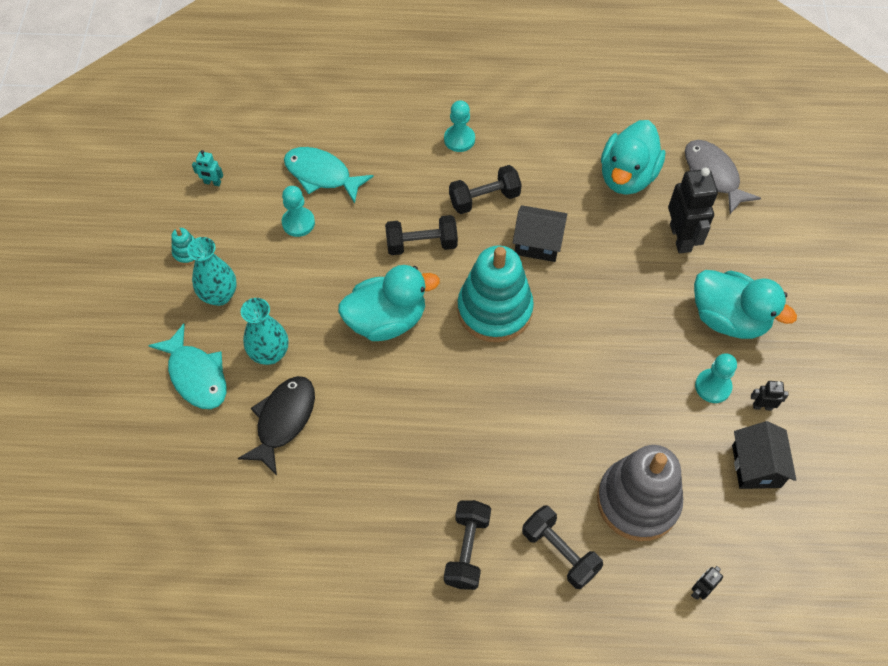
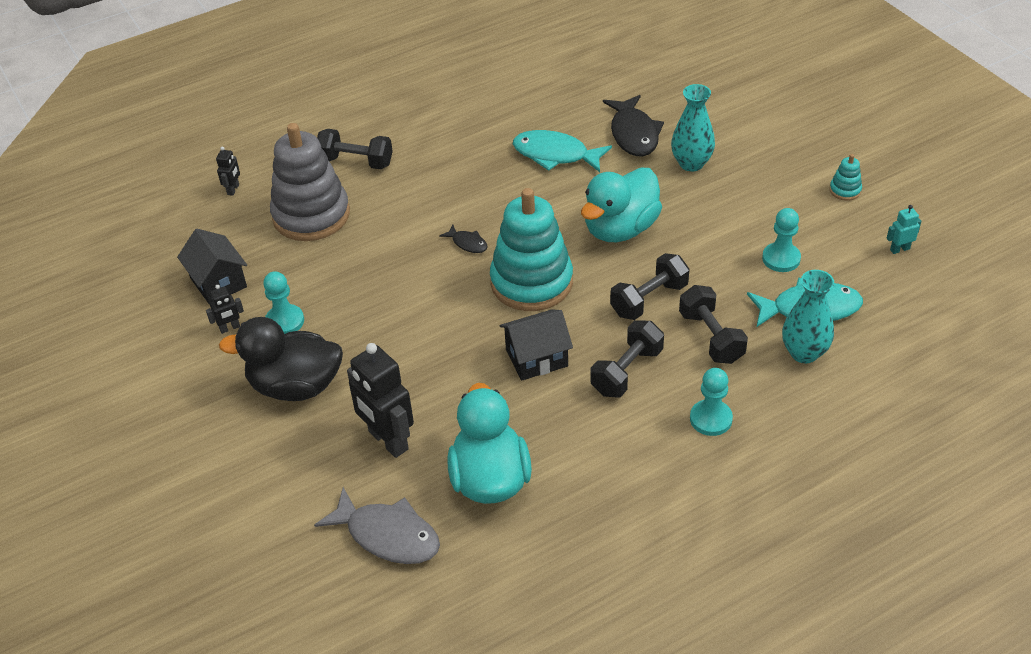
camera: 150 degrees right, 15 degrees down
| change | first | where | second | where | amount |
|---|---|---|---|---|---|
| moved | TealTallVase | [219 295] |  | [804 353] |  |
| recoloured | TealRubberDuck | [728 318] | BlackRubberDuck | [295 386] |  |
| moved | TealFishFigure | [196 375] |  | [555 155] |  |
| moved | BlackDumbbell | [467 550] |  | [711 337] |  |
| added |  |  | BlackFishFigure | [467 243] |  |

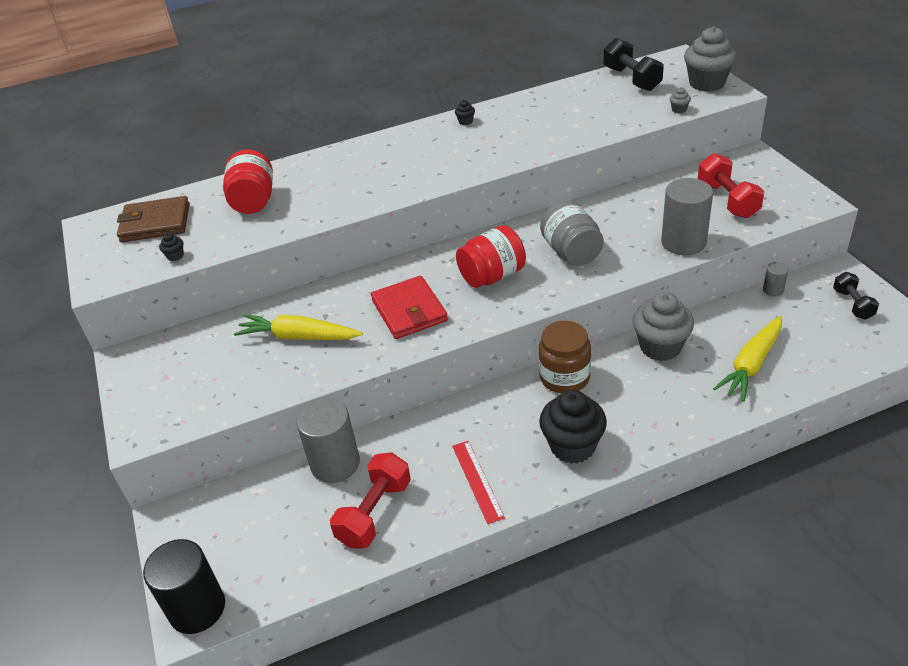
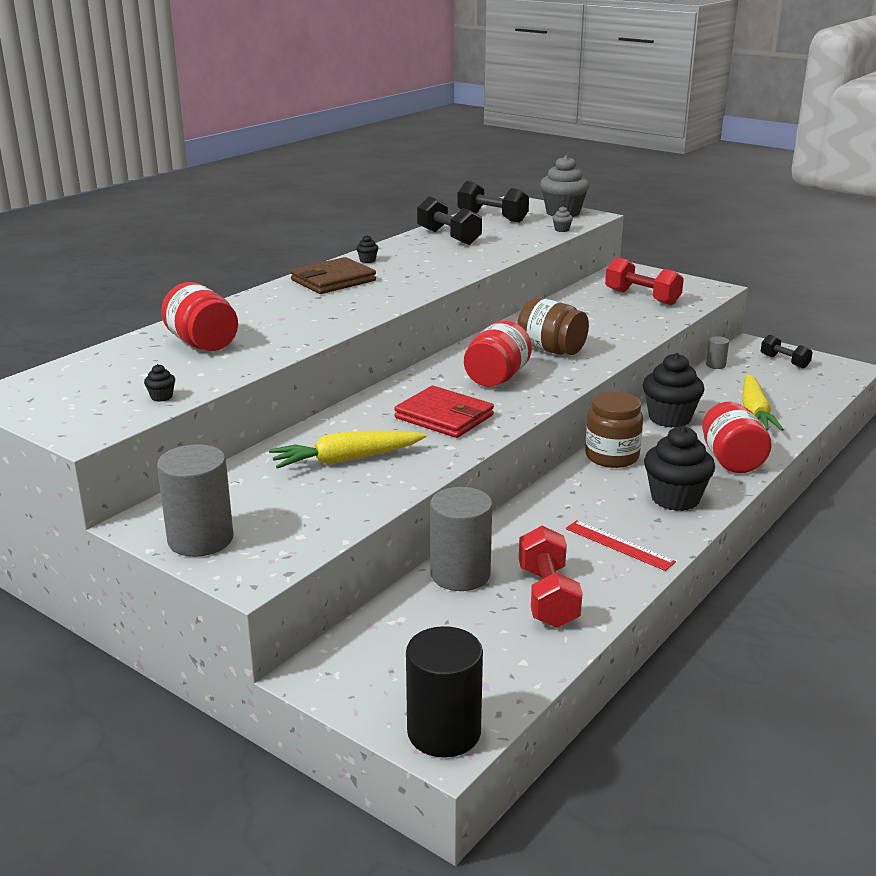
camera: 35 degrees left, 15 degrees down
| change | first | where | second | where | amount |
|---|---|---|---|---|---|
| moved | GreySolidCylinder | [683 242] |  | [200 539] |  |
| moved | RussetCardWallet | [155 223] |  | [333 280] |  |
| recoloured | GreyPreserveJar | [571 252] | RussetPreserveJar | [551 350] |  |
| recoloured | GreyCupcake | [660 347] | BlackCupcake | [669 418] |  |
| added |  |  | BlackDumbbell | [448 237] |  |
| added |  |  | CrimsonPreserveJar | [731 460] |  |

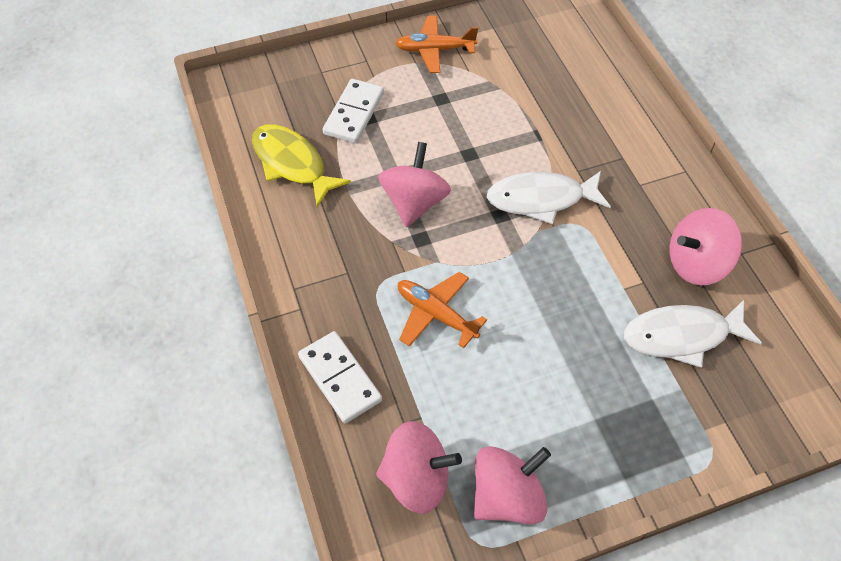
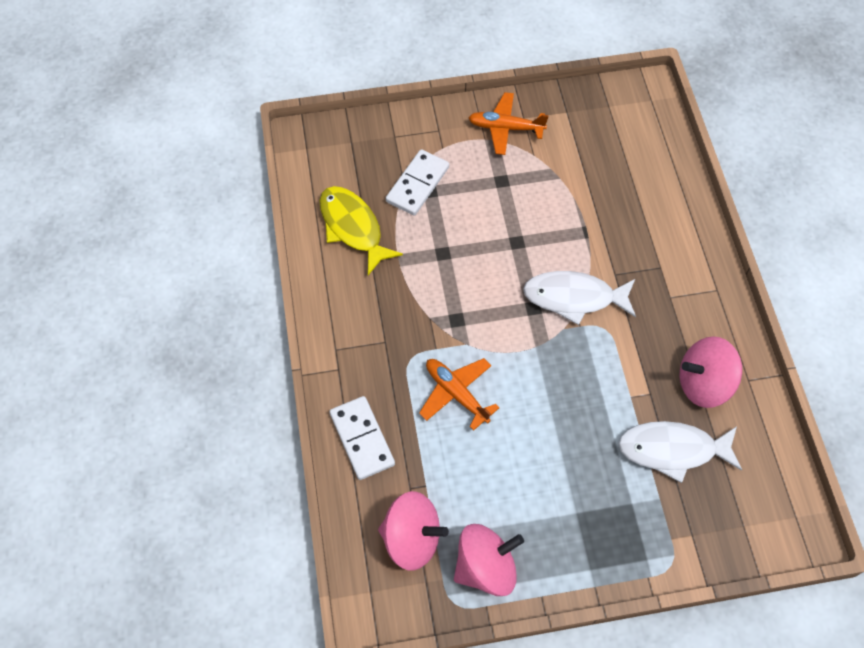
camera: 10 degrees right, 5 degrees up
| change | first | where | second | where | amount |
|---|---|---|---|---|---|
| removed | PinkWhirligig | [414 202] |  |  |  |

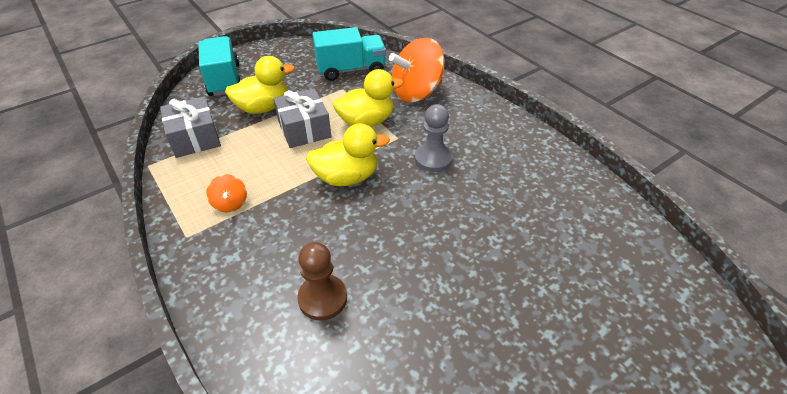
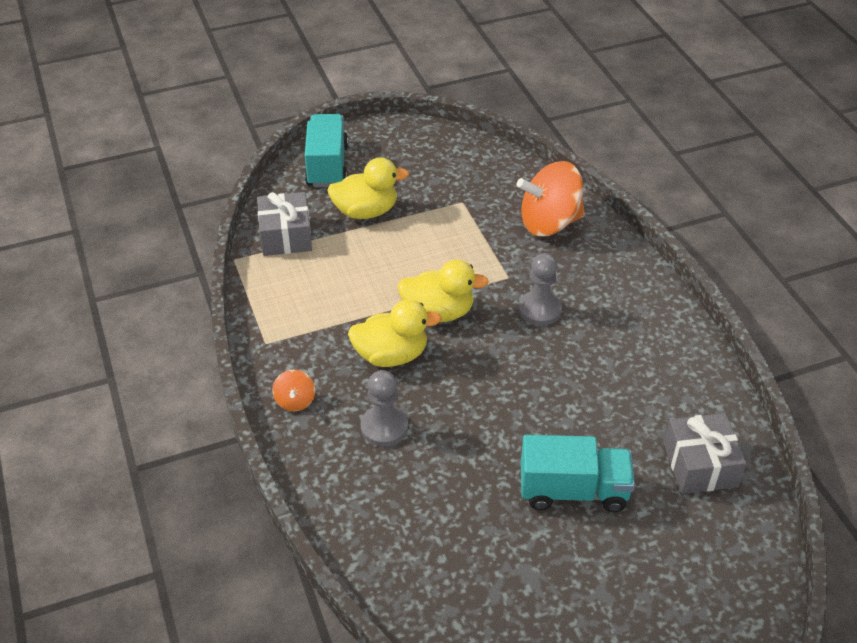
camera: 15 degrees right, 0 degrees up
| change | first | where | second | where | amount |
|---|---|---|---|---|---|
| moved | TealLorry | [351 70] |  | [573 490] |  |
| moved | GoldenRubberDuck | [366 122] |  | [391 355] |  |
| moved | GreyPresent | [304 129] |  | [700 465] |  |
| moved | OrangeColouredWhirligig | [230 203] |  | [295 401] |  |
| recoloured | RussetPawn | [322 298] | GreyPawn | [384 427] |  |

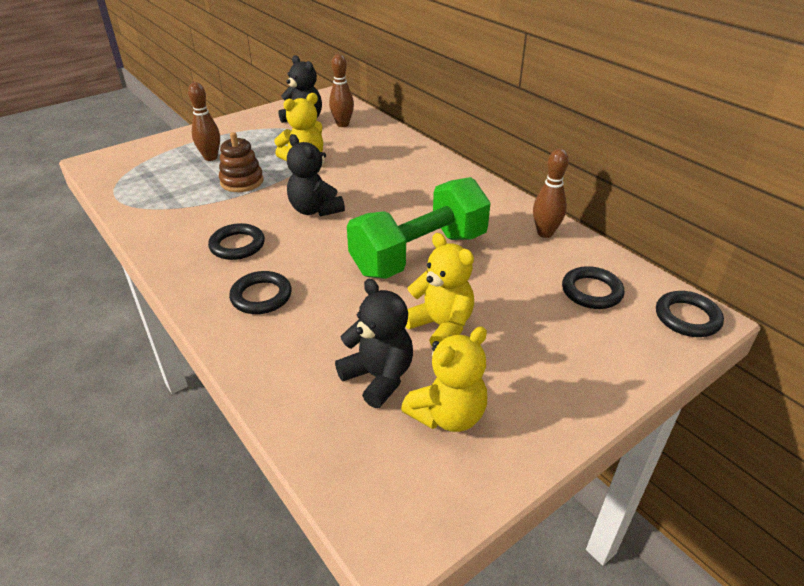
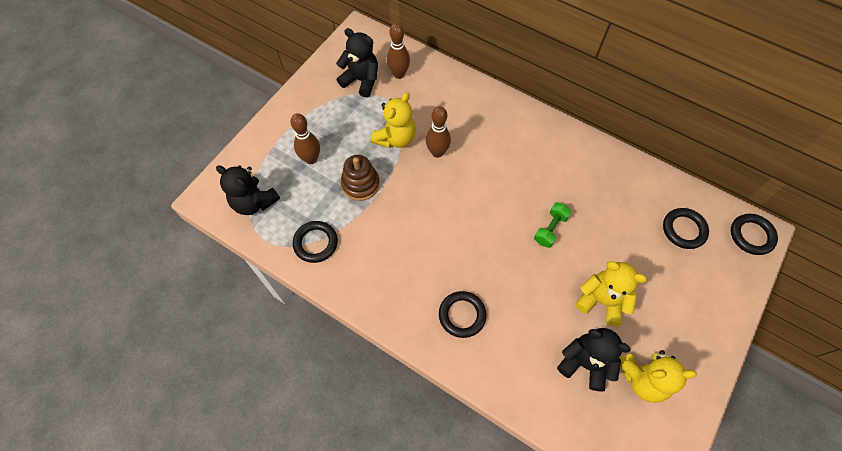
camera: 20 degrees left, 25 degrees up
| change | first | where | second | where | amount |
|---|---|---|---|---|---|
| moved | BlackTeddyBear | [315 210] |  | [254 202] |  |
| moved | RussetBowlingPin | [545 233] |  | [437 152] |  |
| resized | GreenDumbbell | [419 254] |  | [550 229] | x0.41 |
| moved | BlackTorus | [237 245] |  | [315 243] |  |
| turned | GoldenTeddyBear | [448 415] |  | [643 379] | 60 degrees clockwise |

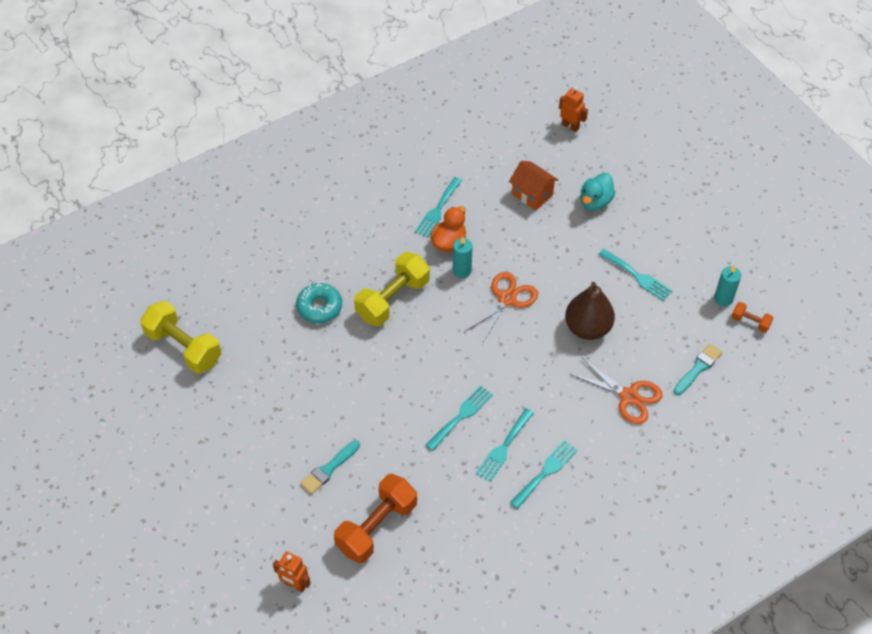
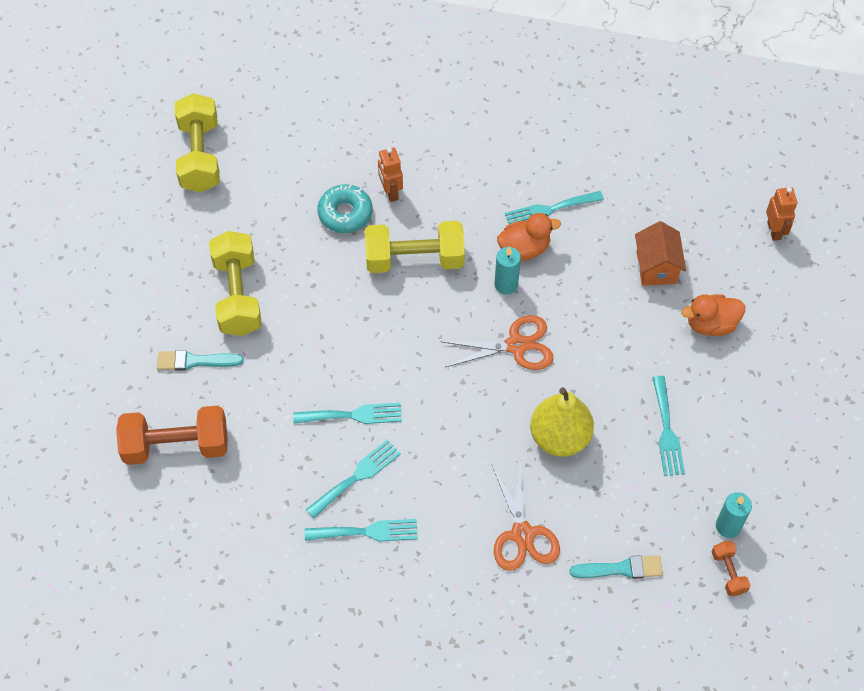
camera: 45 degrees right, 5 degrees up
| change | first | where | second | where | amount |
|---|---|---|---|---|---|
| recoloured | TealRubberDuck | [595 202] | OrangeColouredRubberDuck | [711 324] |  |
| recoloured | RussetPear | [587 328] | GoldenPear | [559 437] |  |
| turned | TealTableFork | [504 447] |  | [357 476] | 150 degrees clockwise |
| moved | OrangeColouredRobot | [295 584] |  | [390 192] |  |
| added |  |  | GoldenDumbbell | [237 295] |  |

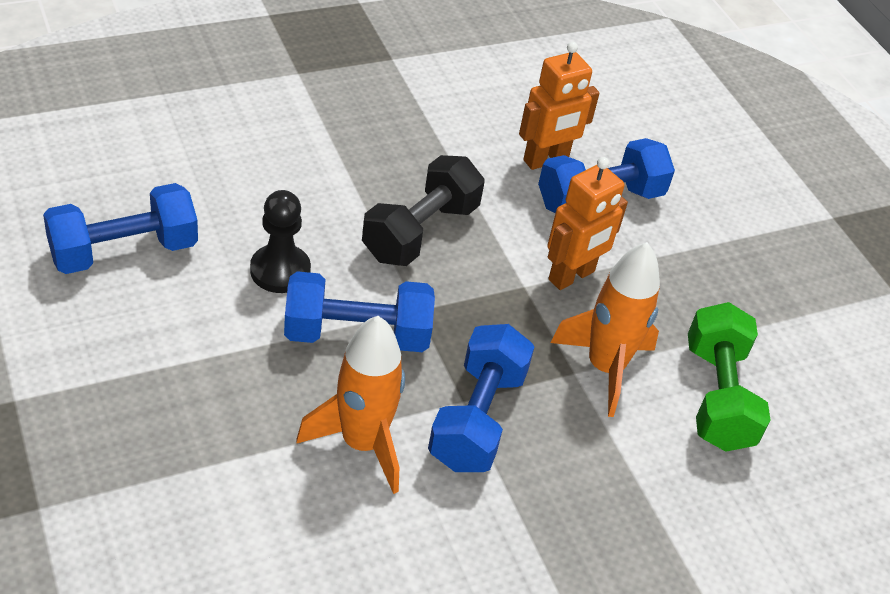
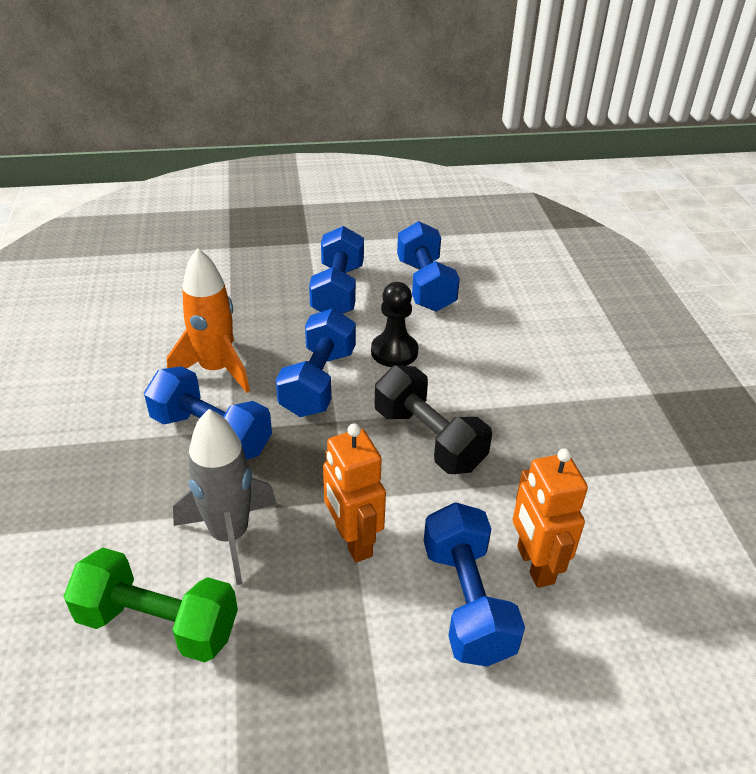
camera: 110 degrees right, 5 degrees down
| change | first | where | second | where | amount |
|---|---|---|---|---|---|
| recoloured | OrangeColouredRocket | [605 368] | GreyRocket | [230 535] |  |
| added |  |  | BlueDumbbell | [338 291] |  |

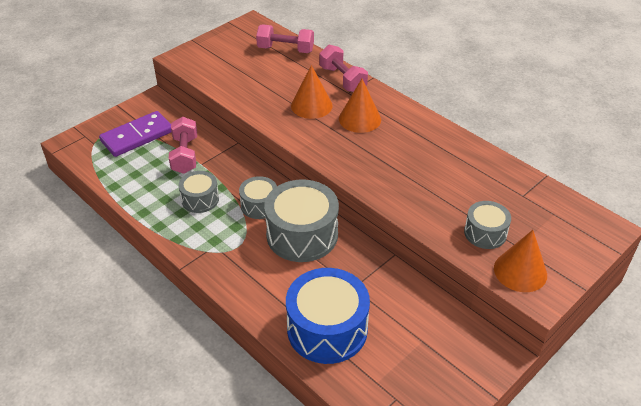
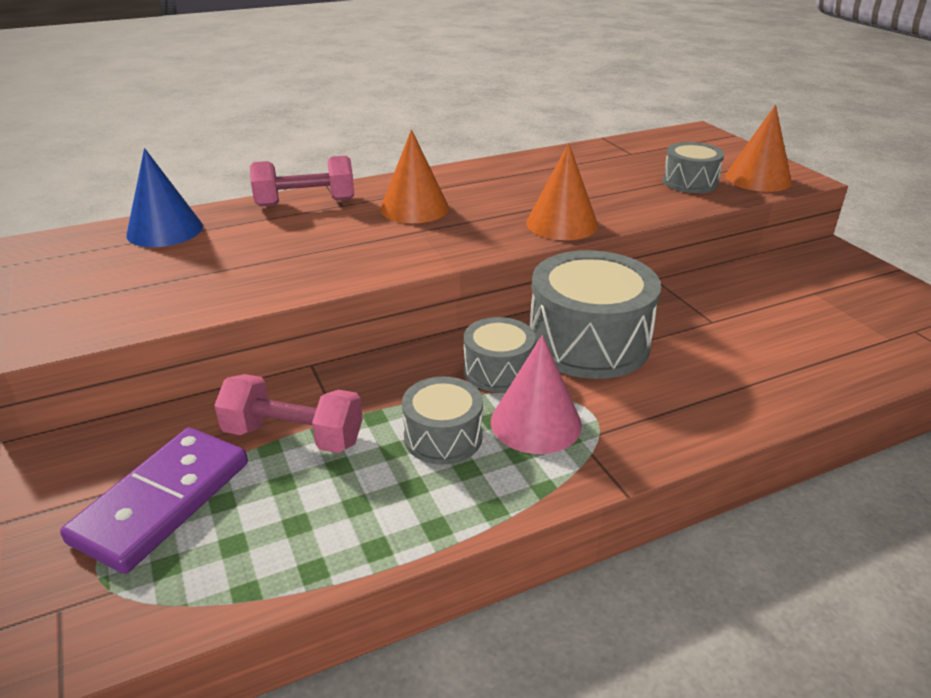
camera: 70 degrees left, 10 degrees down
| change | first | where | second | where | amount |
|---|---|---|---|---|---|
| replaced | PinkDumbbell | [285 49] | BlueCone | [165 230] |  |
| moved | OrangeColouredCone | [311 105] |  | [562 224] |  |
| turned | VioletDominoPiece | [137 136] |  | [162 502] | 45 degrees clockwise |
| removed | BlueDrum | [327 329] |  |  |  |
| added |  |  | PinkCone | [536 422] |  |

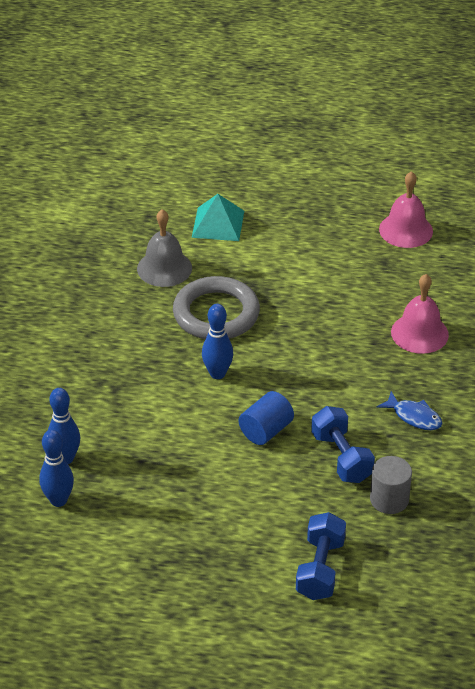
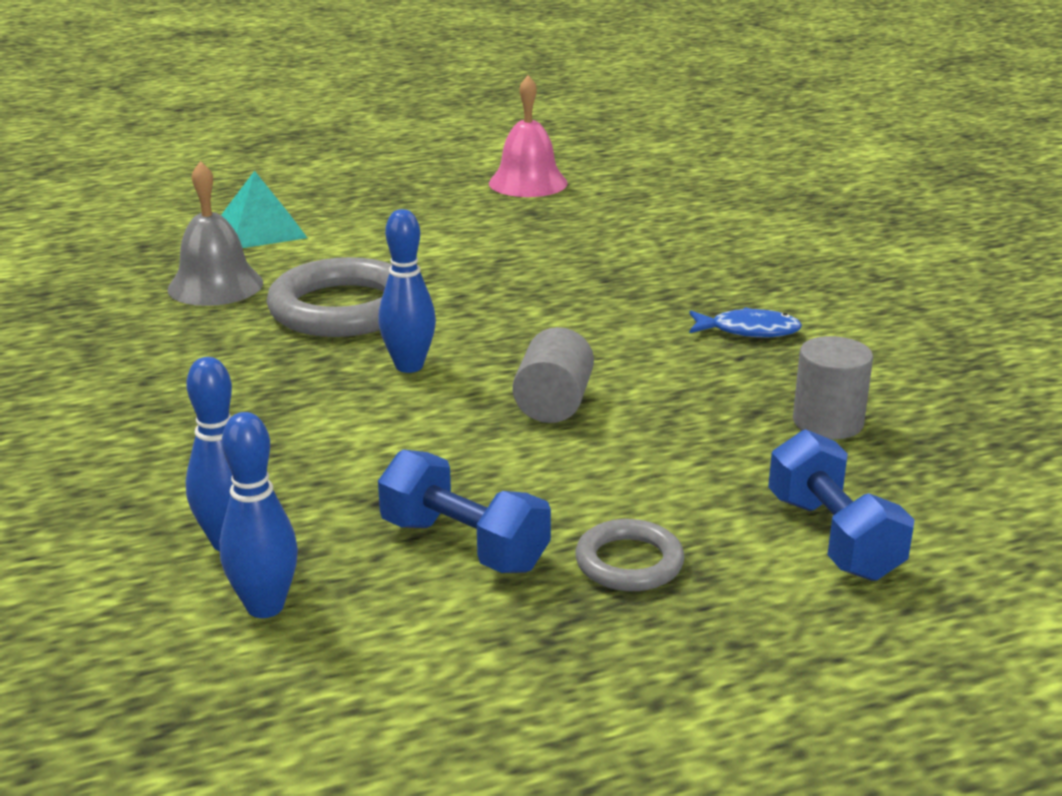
camera: 30 degrees left, 15 degrees down
| change | first | where | second | where | amount |
|---|---|---|---|---|---|
| removed | PinkSchoolBell | [419 333] |  |  |  |
| recoloured | BlueSolidCylinder | [266 430] | GreySolidCylinder | [553 404] |  |
| moved | BlueDumbbell | [341 457] |  | [464 545] |  |
| added |  |  | GreyTorus | [629 562] |  |

